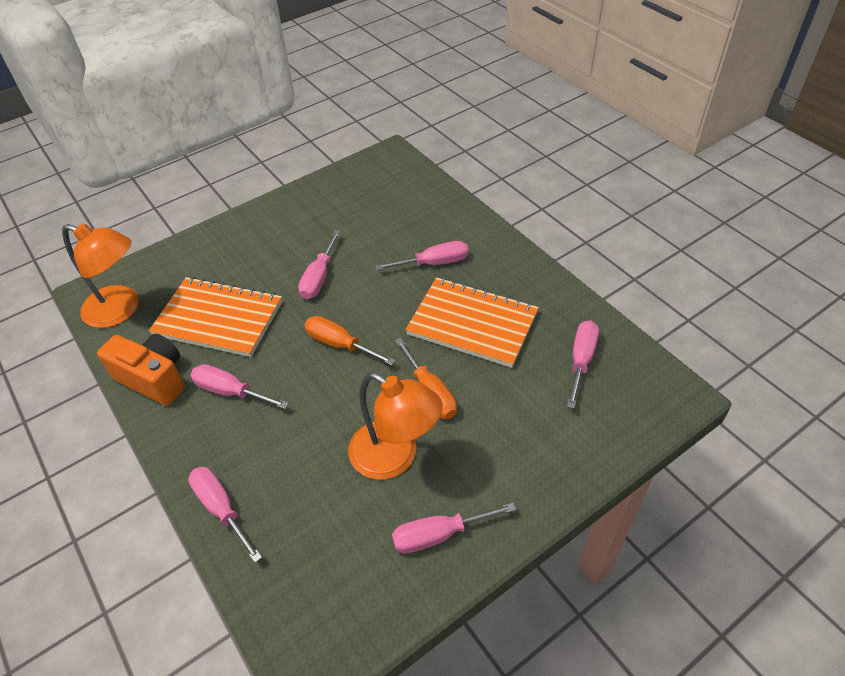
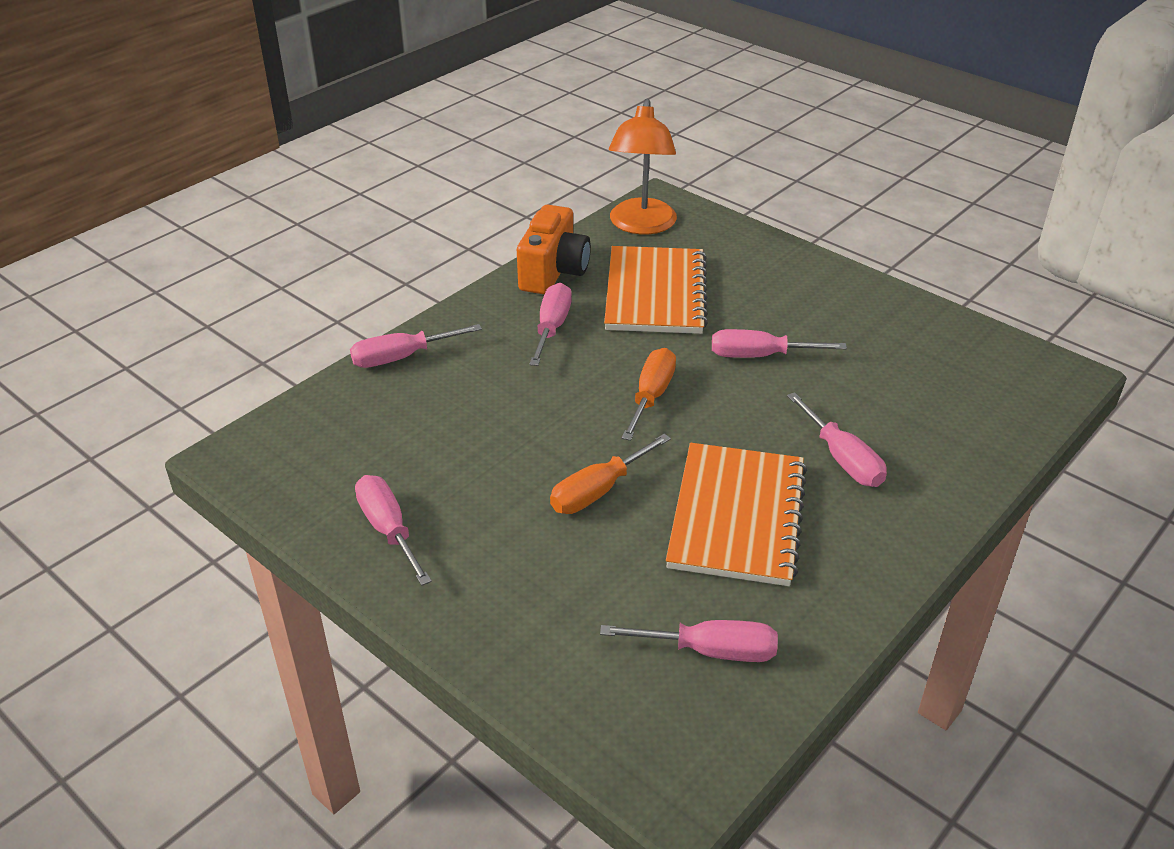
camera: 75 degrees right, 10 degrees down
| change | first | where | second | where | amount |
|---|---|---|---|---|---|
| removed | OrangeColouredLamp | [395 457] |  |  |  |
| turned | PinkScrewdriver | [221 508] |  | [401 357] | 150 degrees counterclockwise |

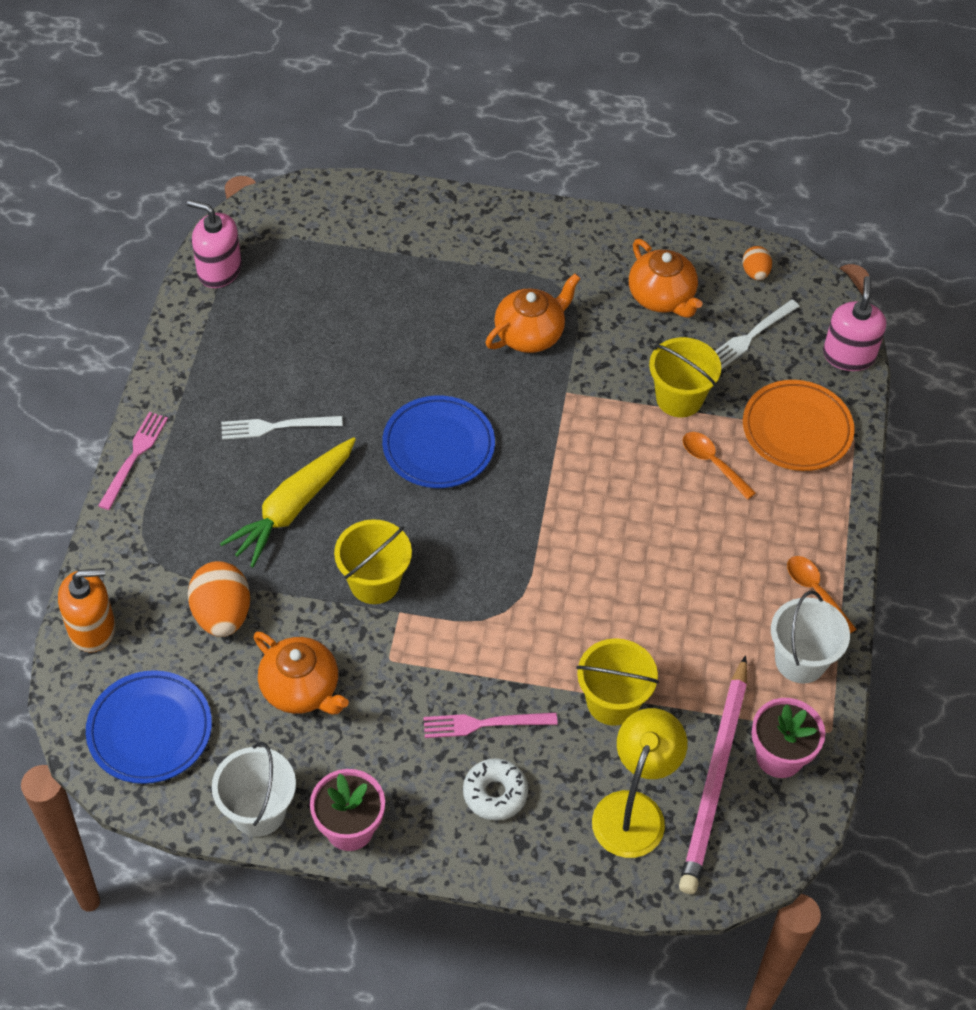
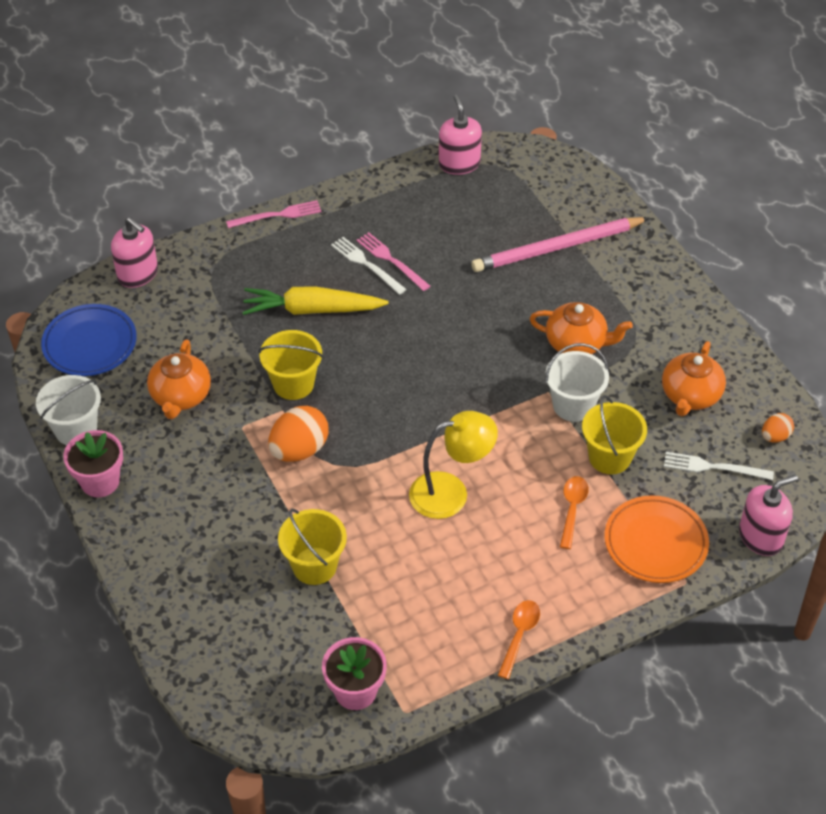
camera: 55 degrees right, 5 degrees down
| change | first | where | second | where | amount |
|---|---|---|---|---|---|
| removed | BlueFlatDish | [438 446] |  |  |  |
| moved | OrangeColouredEgg | [222 614] |  | [299 450] |  |
| recoloured | OrangeColouredSoapDispenser | [92 628] | PinkSoapDispenser | [138 274] |  |
| moved | PureWhiteBucket | [800 660] |  | [573 405] |  |
| moved | PinkPencil | [715 779] |  | [557 248] |  |
| moved | GoldenLamp | [634 810] |  | [451 493] |  |
| moved | PinkTableFork | [484 724] |  | [391 260] |  |
| removed | PureWhiteGlazedDonut | [495 793] |  |  |  |

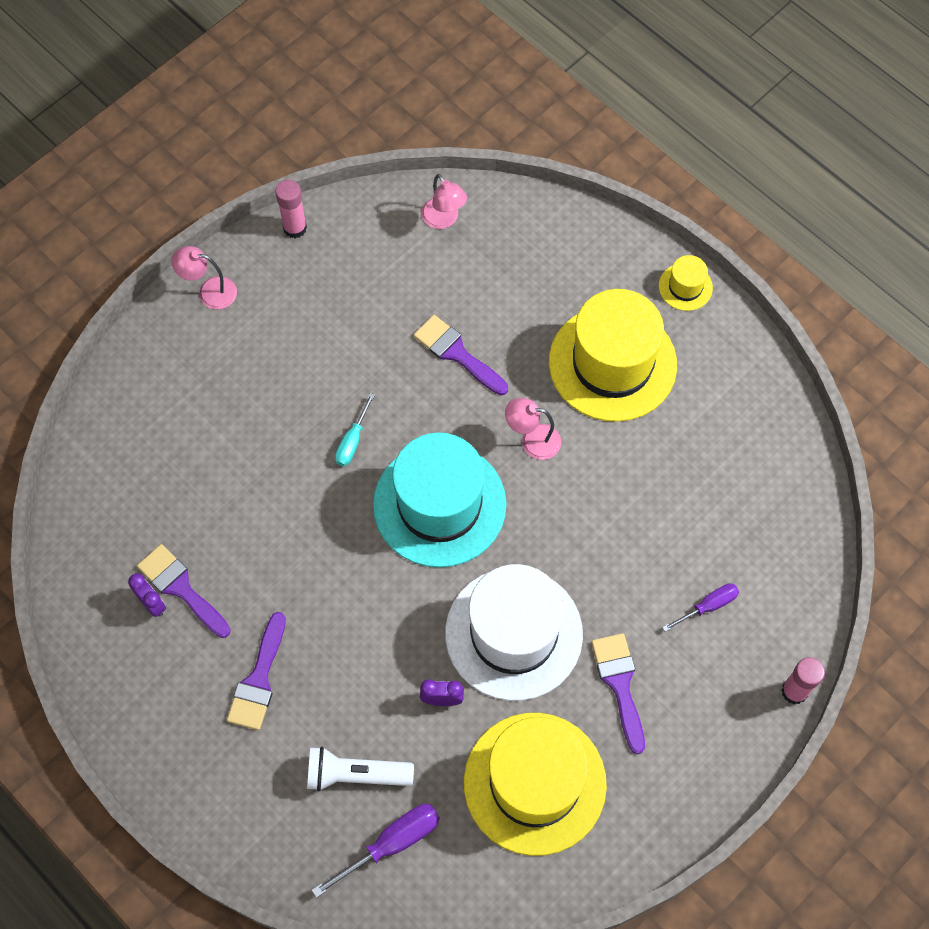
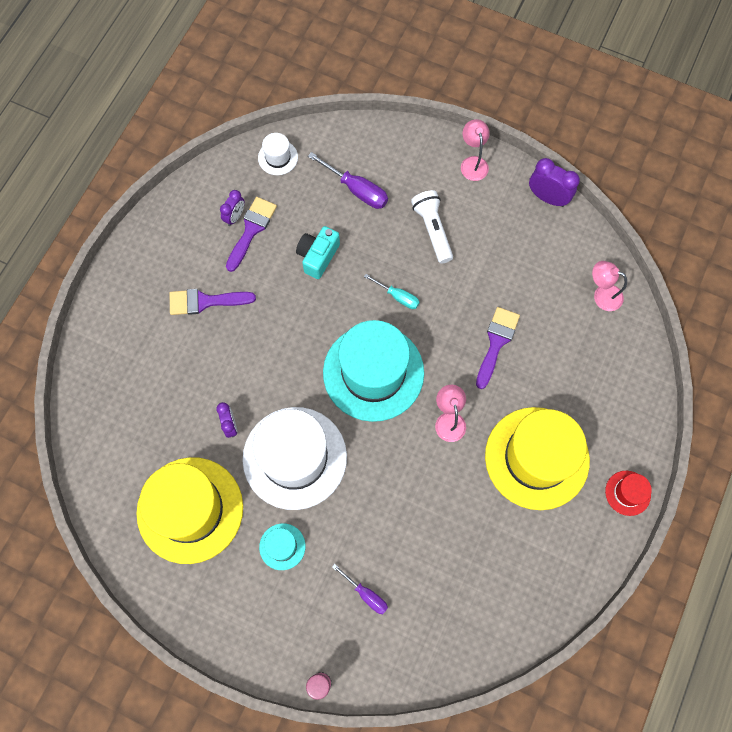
camera: 70 degrees right, 5 degrees up
| change | first | where | second | where | amount |
|---|---|---|---|---|---|
| turned | PinkLamp | [444 220] |  | [602 295] | 75 degrees clockwise |
| replaced | PinkGlueStick | [295 228] | VioletClock | [547 198] |  |
| recoloured | GoldenHat | [685 287] | CrimsonHat | [627 493] |  |
| turned | TealScrewdriver | [352 441] |  | [398 297] | 150 degrees counterclockwise |
| replaced | VioletBrush | [619 684] | TealHat | [282 546] |  |
| moved | PureWhitePocketTorch | [356 774] |  | [432 230] |  |
| moved | VioletScrewdriver | [392 843] |  | [357 190] |  |
| added |  |  | PureWhiteHat | [278 157] |  |
| added |  |  | TealCompactCamera | [318 256] |  |

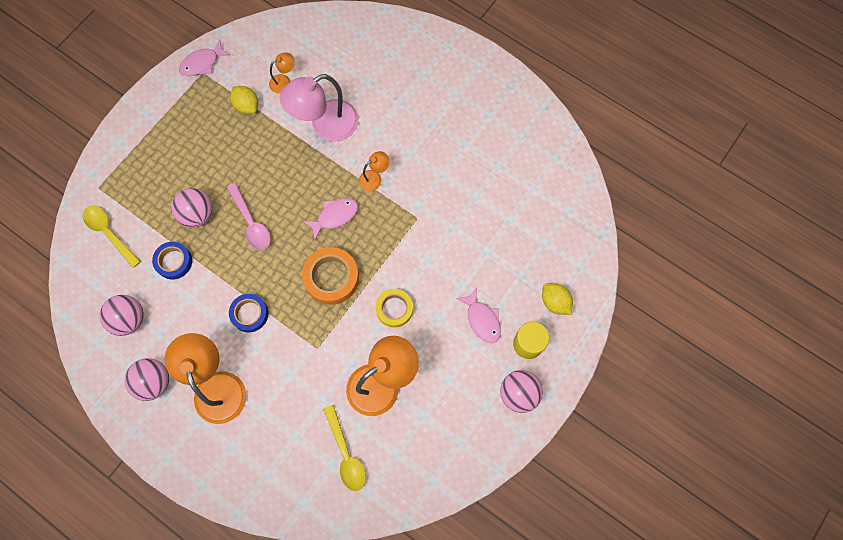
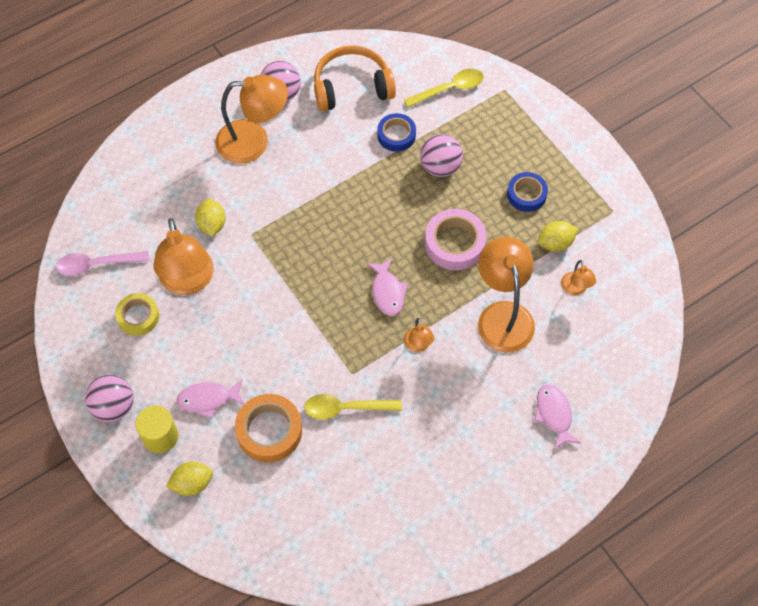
camera: 110 degrees right, 10 degrees down
| change | first | where | second | where | amount |
|---|---|---|---|---|---|
| moved | PinkFishFigure | [202 63] |  | [554 415] |  |
| recoloured | PinkLamp | [325 125] | OrangeColouredLamp | [503 315] |  |
| moved | PinkTeaspoon | [251 223] |  | [96 264] |  |
| moved | OrangeColouredStickyTape | [331 278] |  | [269 431] |  |
| moved | GoldenStickyTape | [394 309] |  | [138 316] |  |
| moved | BlueStickyTape | [249 314] |  | [526 194] |  |
| replaced | PinkPlayBall | [129 319] | OrangeColouredHeadphones | [352 87] |  |
| moved | GoldenTeaspoon | [346 454] |  | [345 408] |  |
| added |  |  | GoldenToyLemon | [212 224] |  |
| added |  |  | PinkStickyTape | [455 243] |  |

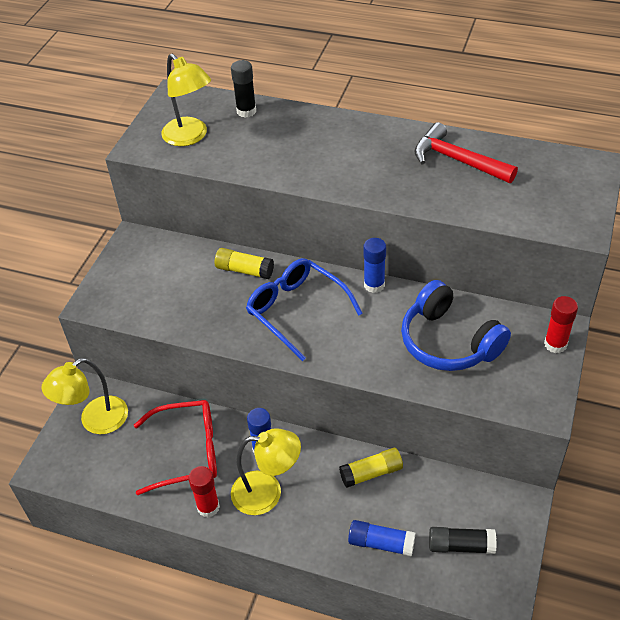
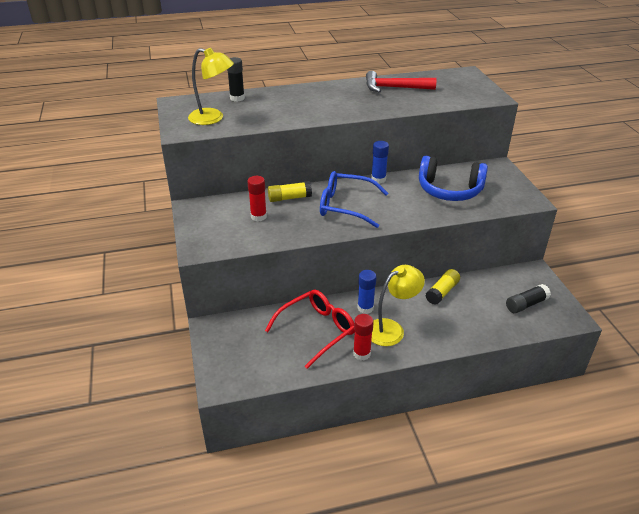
camera: 35 degrees left, 10 degrees down
| change | first | where | second | where | amount |
|---|---|---|---|---|---|
| moved | CrimsonGlueStick | [555 344] |  | [258 216] |  |
| removed | GoldenLamp | [95 421] |  |  |  |
| removed | BlueGlueStick | [381 543] |  |  |  |

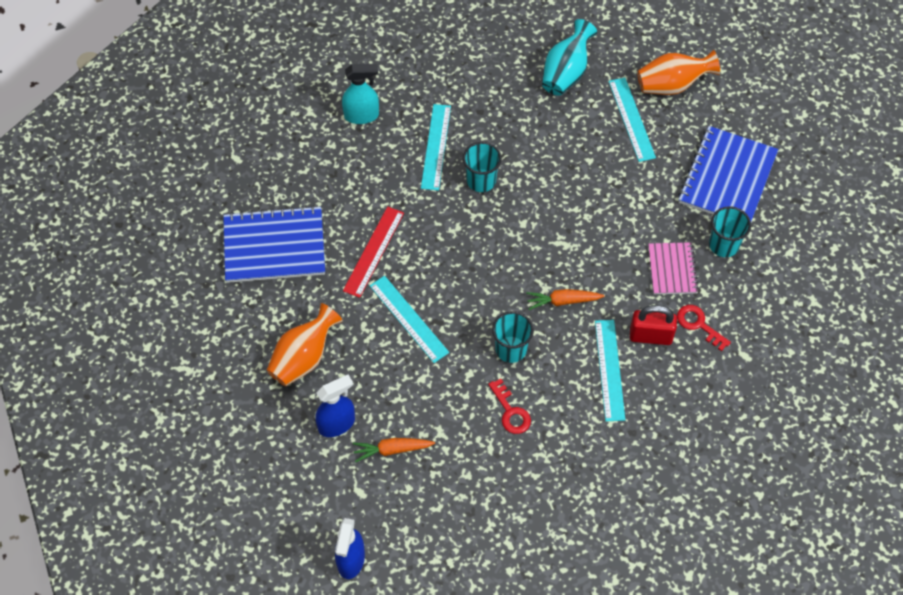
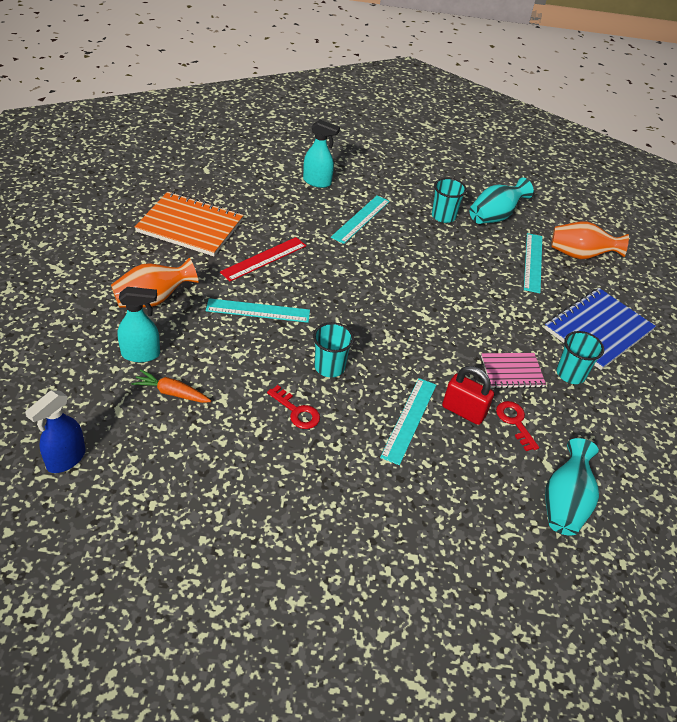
camera: 20 degrees right, 15 degrees down
| change | first | where | second | where | amount |
|---|---|---|---|---|---|
| moved | TealBeaker | [481 180] |  | [443 216] |  |
| recoloured | BlueNotepad | [274 247] | OrangeColouredNotepad | [190 226] |  |
| turned | PinkNotepad | [672 269] |  | [512 372] | 60 degrees clockwise |
| turned | TealRuler | [408 319] |  | [258 311] | 75 degrees counterclockwise |
| removed | OrangeColouredCarrot | [563 301] |  |  |  |
| recoloured | BlueSprayCleaner | [337 424] | TealSprayCleaner | [141 354] |  |
| turned | CrimsonLatchkey | [510 412] |  | [297 411] | 45 degrees counterclockwise |
| added |  |  | TealTallVase | [564 503] |  |

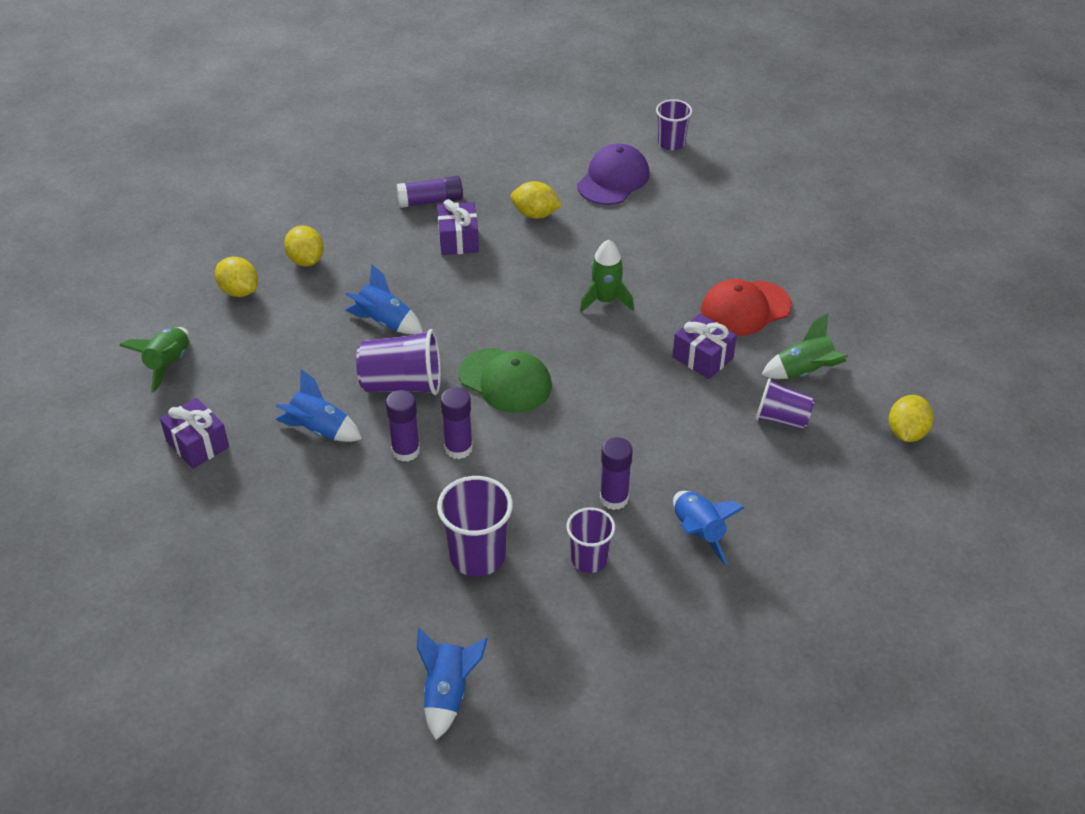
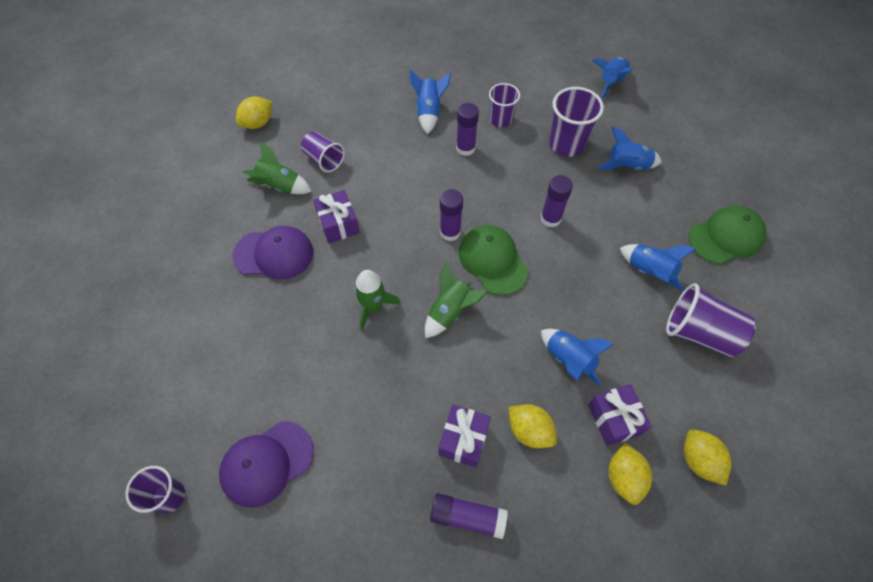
camera: 155 degrees left, 15 degrees up
| change | first | where | second | where | amount |
|---|---|---|---|---|---|
| moved | GoldenToyLemon | [535 214] |  | [529 431] |  |
| recoloured | CrimsonPeakedCap | [745 309] | VioletPeakedCap | [274 254] |  |
| moved | GreenRocket | [168 364] |  | [450 312] |  |
| moved | VioletBeaker | [402 384] |  | [699 333] |  |
| moved | VioletGlueStick | [406 451] |  | [450 232] |  |
| moved | VioletPresent | [198 444] |  | [614 419] |  |
| added |  |  | BlueRocket | [627 166] |  |
| added |  |  | GreenPeakedCap | [726 237] |  |

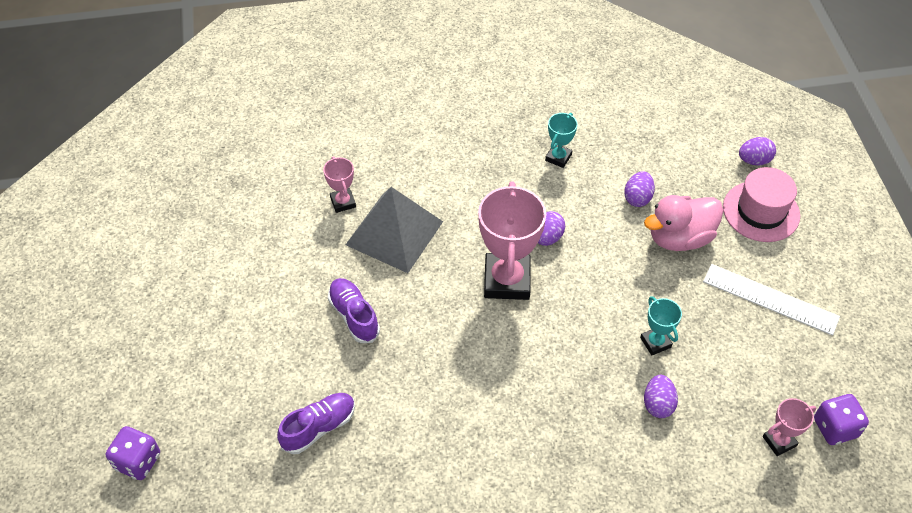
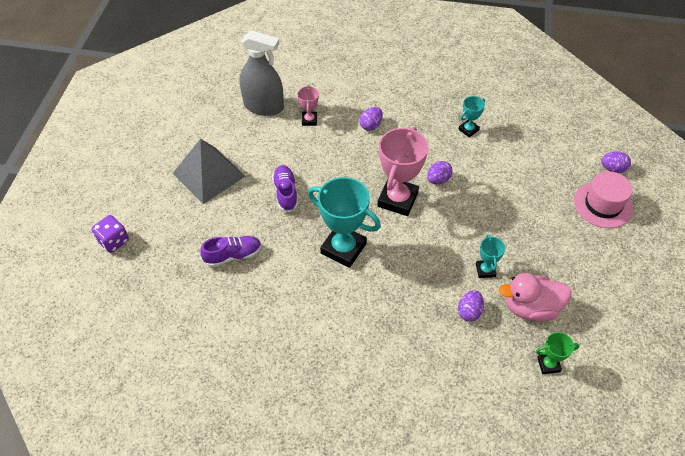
camera: 20 degrees right, 0 degrees up
| change | first | where | second | where | amount |
|---|---|---|---|---|---|
| moved | VioletEgg | [637 198] |  | [370 125] |  |
| moved | GreyPyramid | [394 233] |  | [209 175] |  |
| moved | PinkRubberDuck | [679 238] |  | [530 308] |  |
| removed | PureWhiteRuler | [770 299] |  |  |  |
| removed | VioletDie | [835 428] |  |  |  |
| recoloured | PinkPrizeCup | [779 441] | GreenPrizeCup | [548 364] |  |
| added |  |  | GreySprayCleaner | [263 106] |  |
| added |  |  | TealPrizeCup | [343 248] |  |

